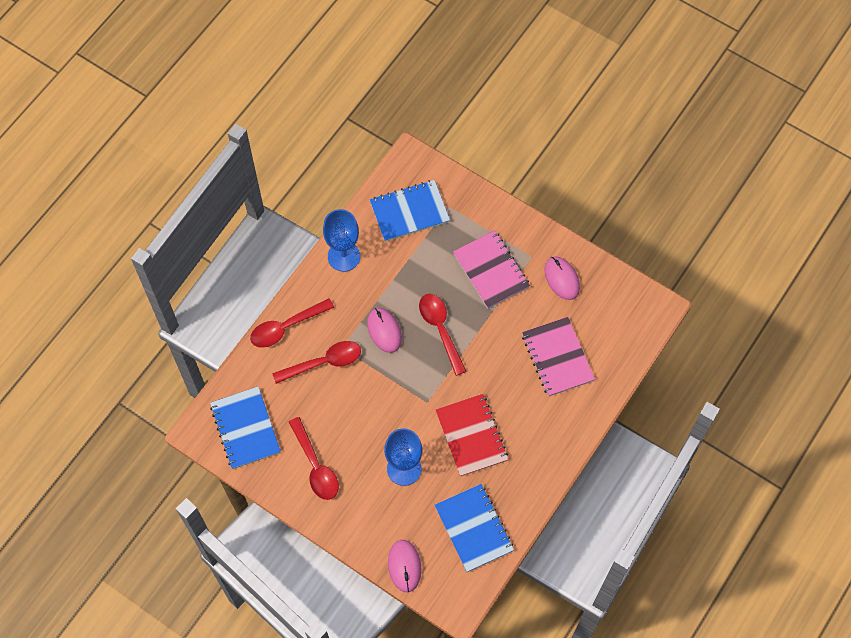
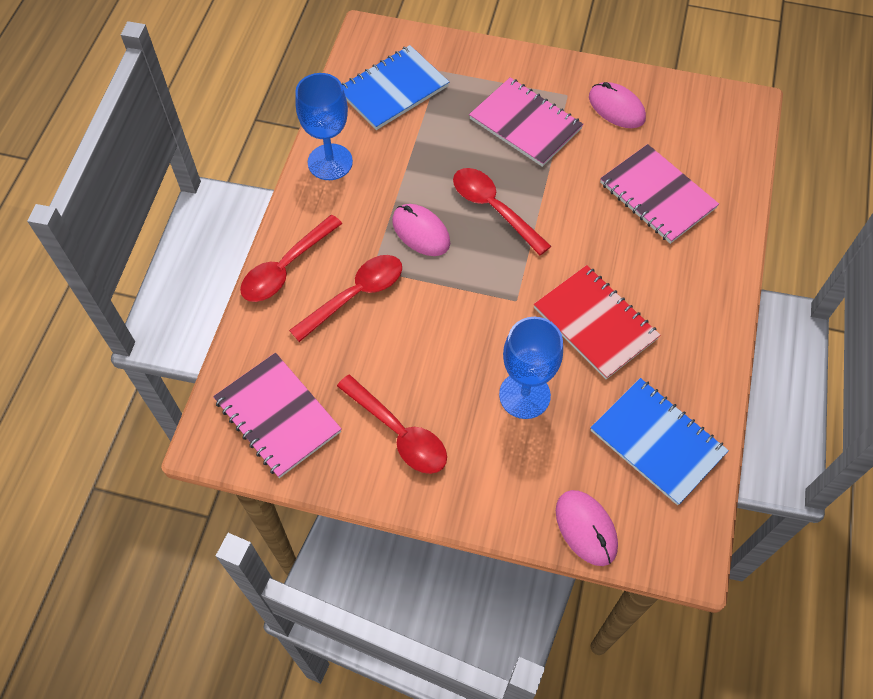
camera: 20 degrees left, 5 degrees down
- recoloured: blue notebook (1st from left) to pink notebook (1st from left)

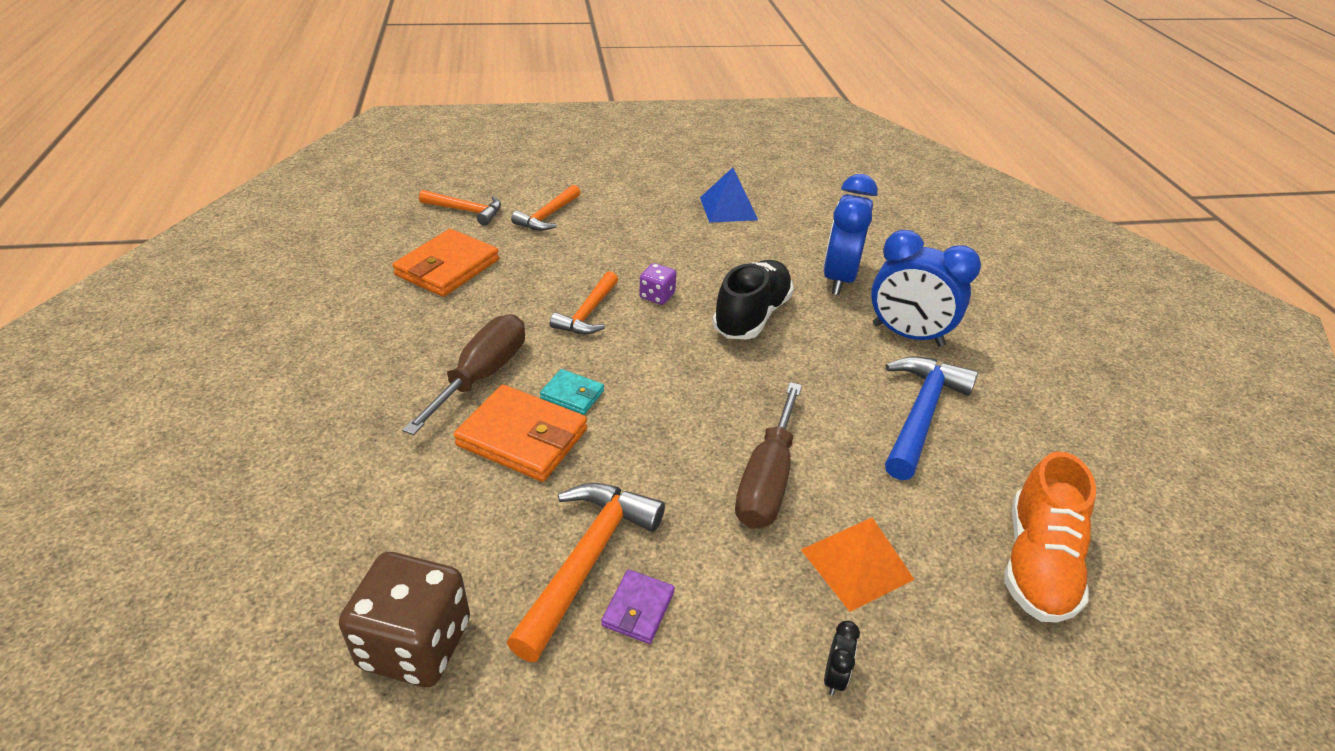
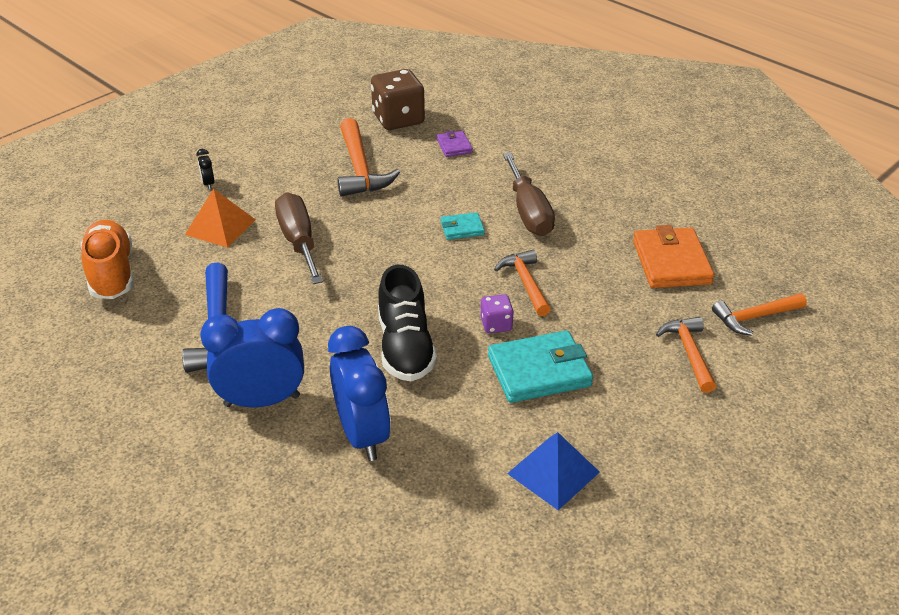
camera: 145 degrees right, 0 degrees up
- removed: orange wallet (2nd from left)
- moved: purple wallet
- added: turquoise wallet (2nd from left)

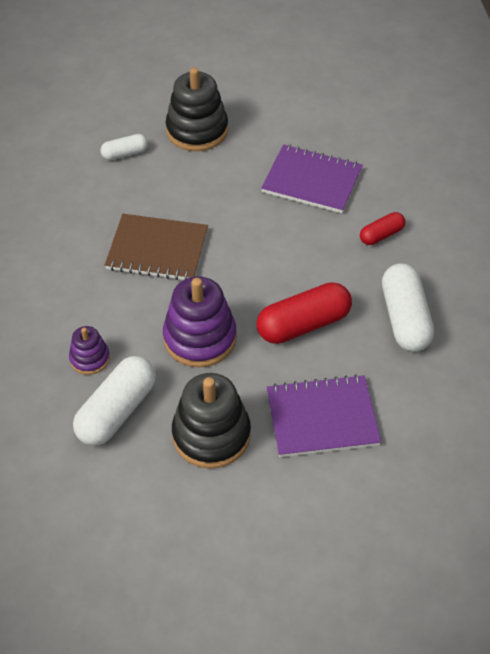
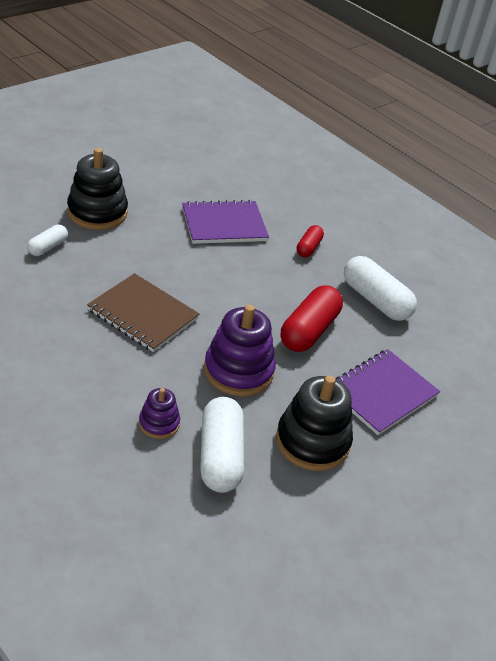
camera: 40 degrees left, 10 degrees down
- turned: brown notebook 60 degrees clockwise

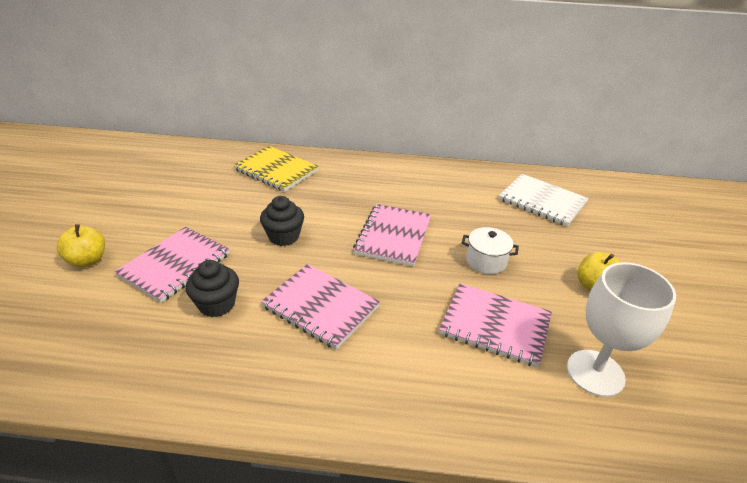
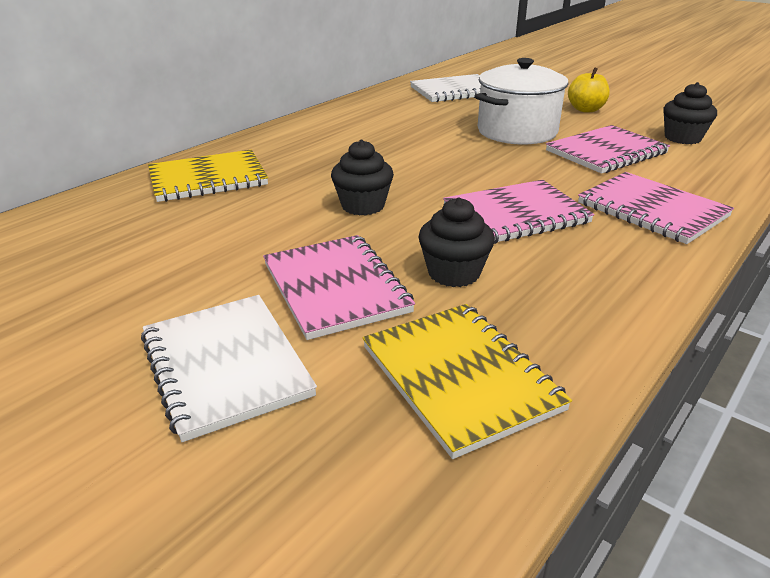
camera: 55 degrees left, 5 degrees down
- replaced: yellow apple (1st from left) to white notebook (1st from left)
- moved: pink notebook (3rd from left in the first image) to pink notebook (4th from left)
- resized: white pot x1.82
- replaced: white goblet to black cupcake (3rd from left)
- added: yellow notebook (2nd from left)

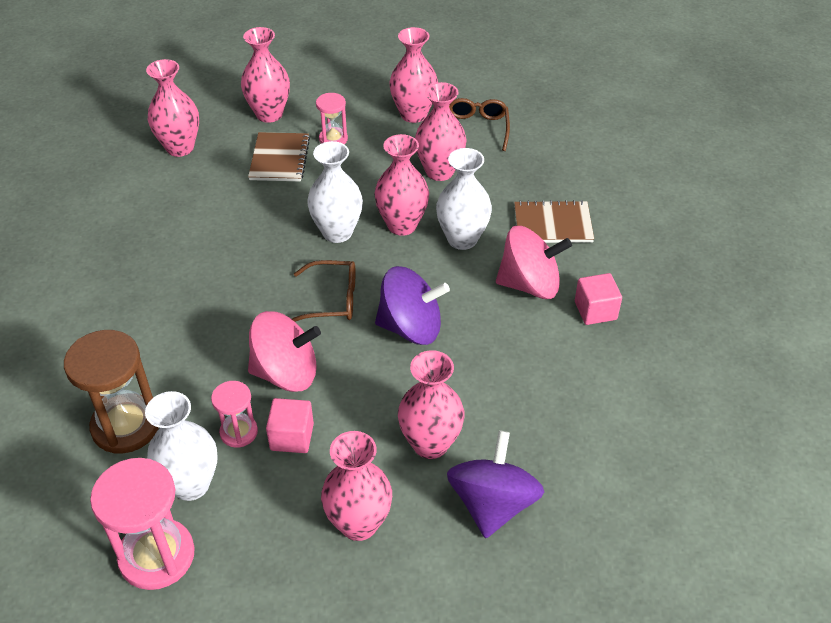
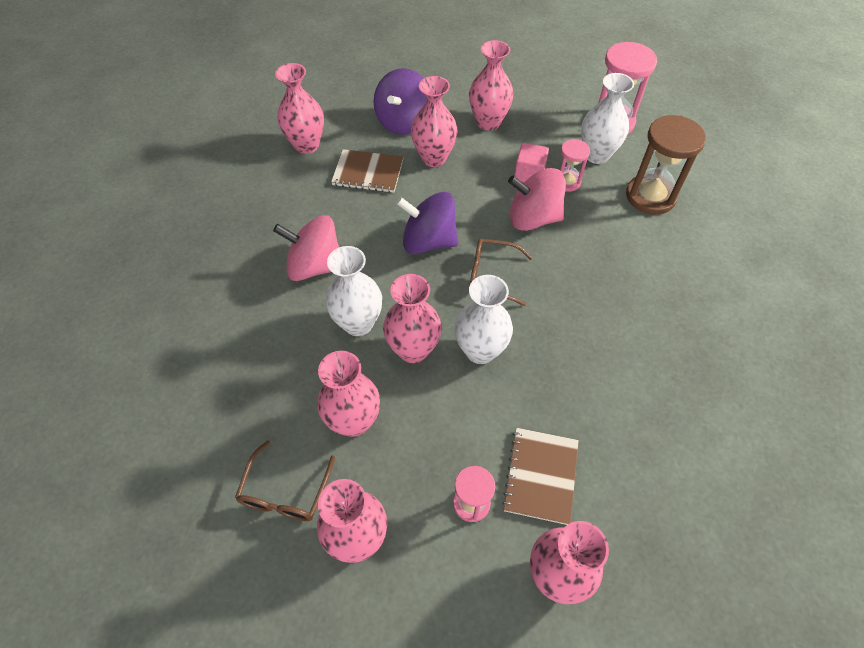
camera: 170 degrees left, 10 degrees up
- moved: pink vase (1st from left)
- moved: brown notebook (2nd from left in the first image) to brown notebook (1st from left)
- removed: pink cube (2nd from left)

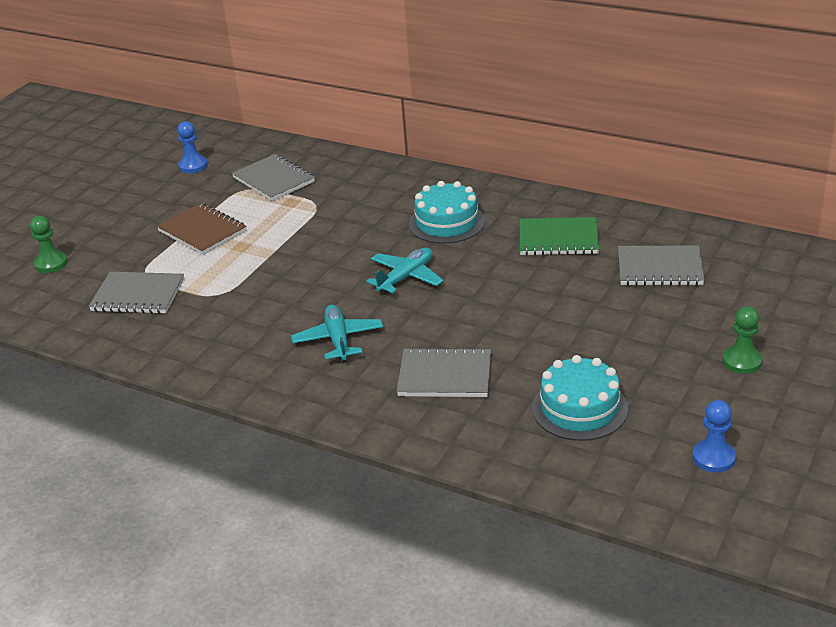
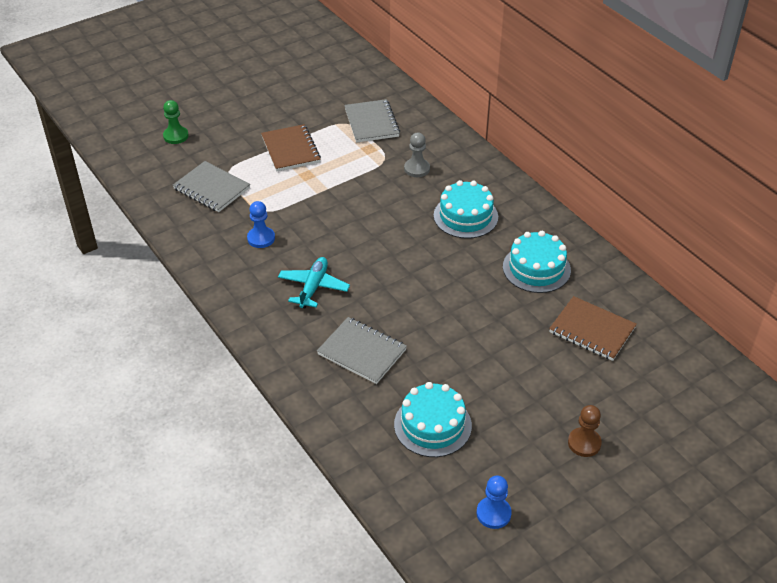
camera: 25 degrees right, 10 degrees up
- moved: blue pawn (1st from left)
- removed: turquoise plane (2nd from left)
- replaced: green notebook to turquoise cake (3rd from left)
- recoloured: grey notebook (4th from left) to brown notebook (2nd from left)
- recoloured: green pawn (2nd from left) to brown pawn
- added: grey pawn

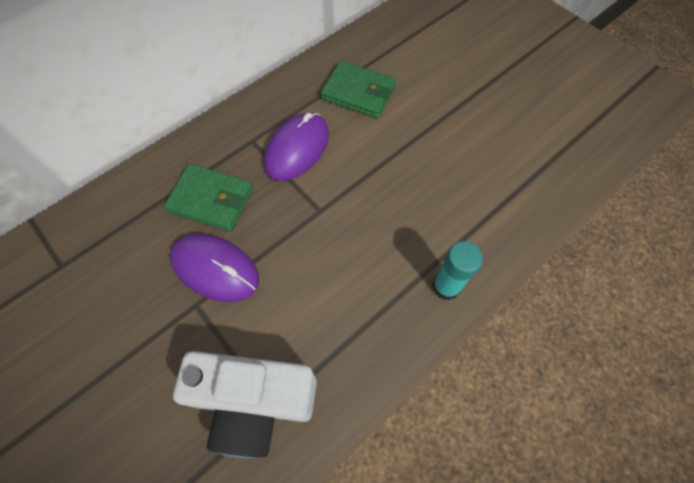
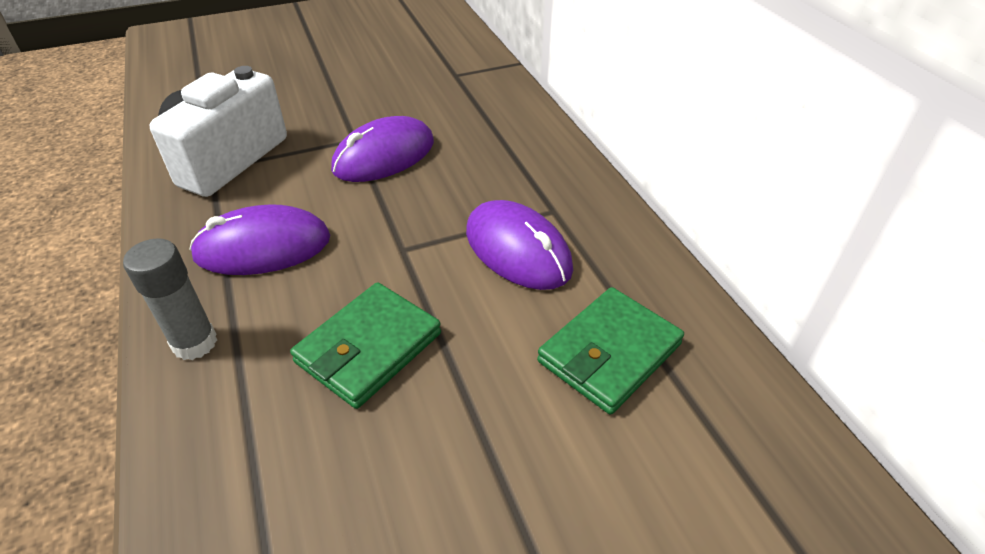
camera: 110 degrees right, 20 degrees down
- moved: green wallet (1st from left)
- recoloured: turquoise glue stick to grey glue stick
- added: purple mouse (1st from left)

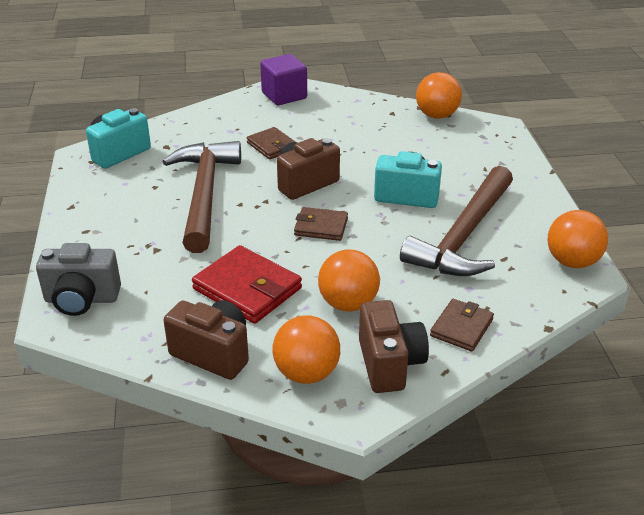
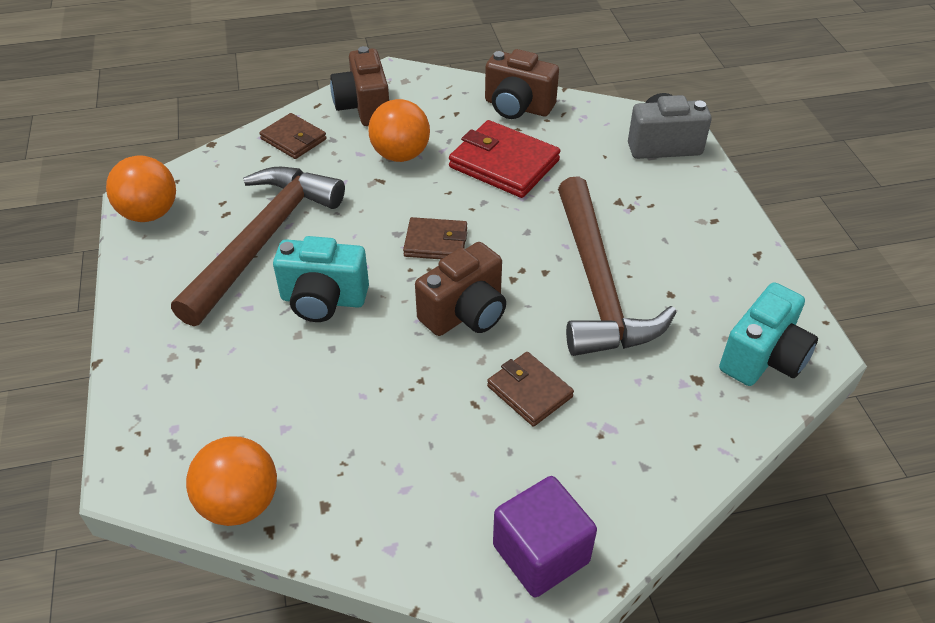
camera: 175 degrees right, 10 degrees up
- removed: orange ball (1st from left)
- turned: brown wallet (3rd from left in the first image) 75 degrees counterclockwise

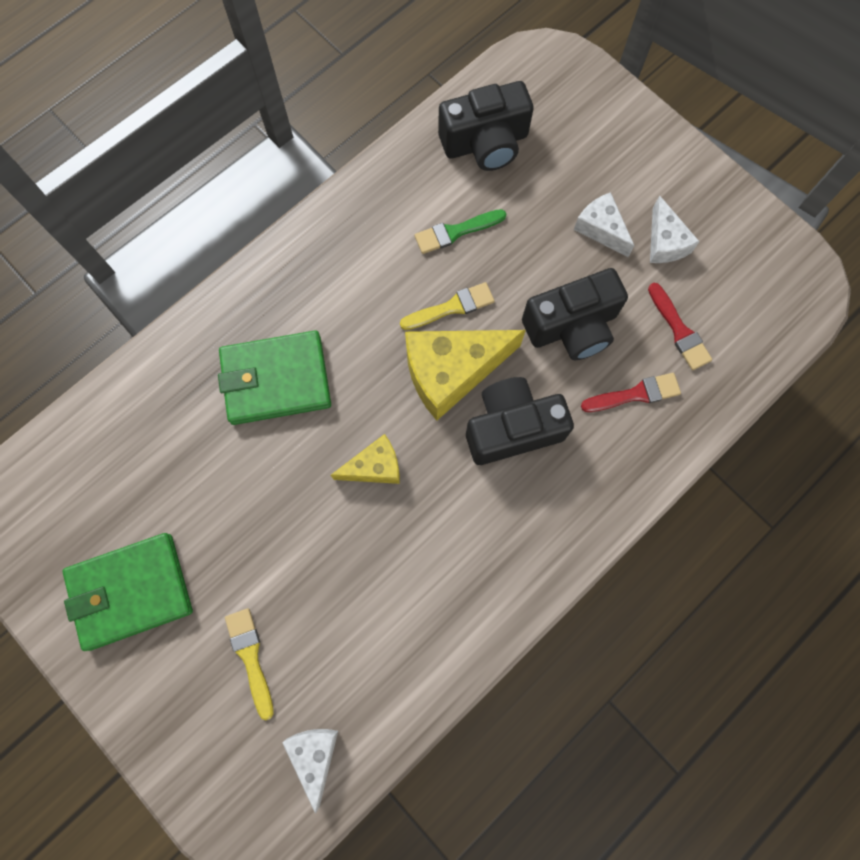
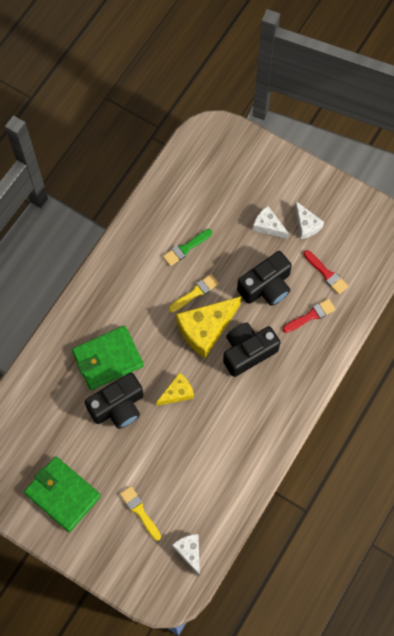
camera: 15 degrees left, 5 degrees down
- turned: green wallet (1st from left) 75 degrees clockwise
- moved: black camera (1st from left)

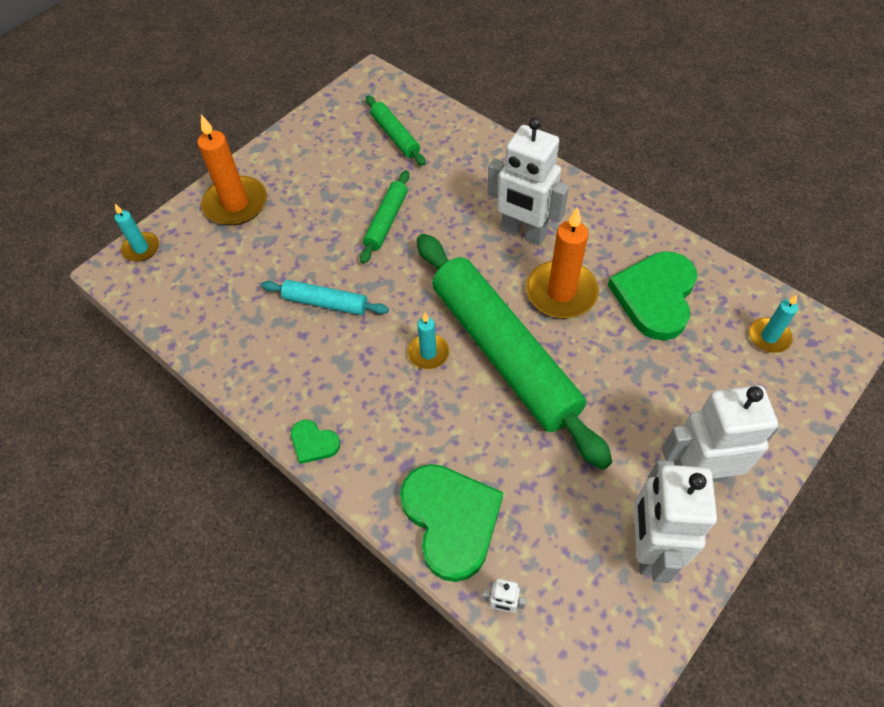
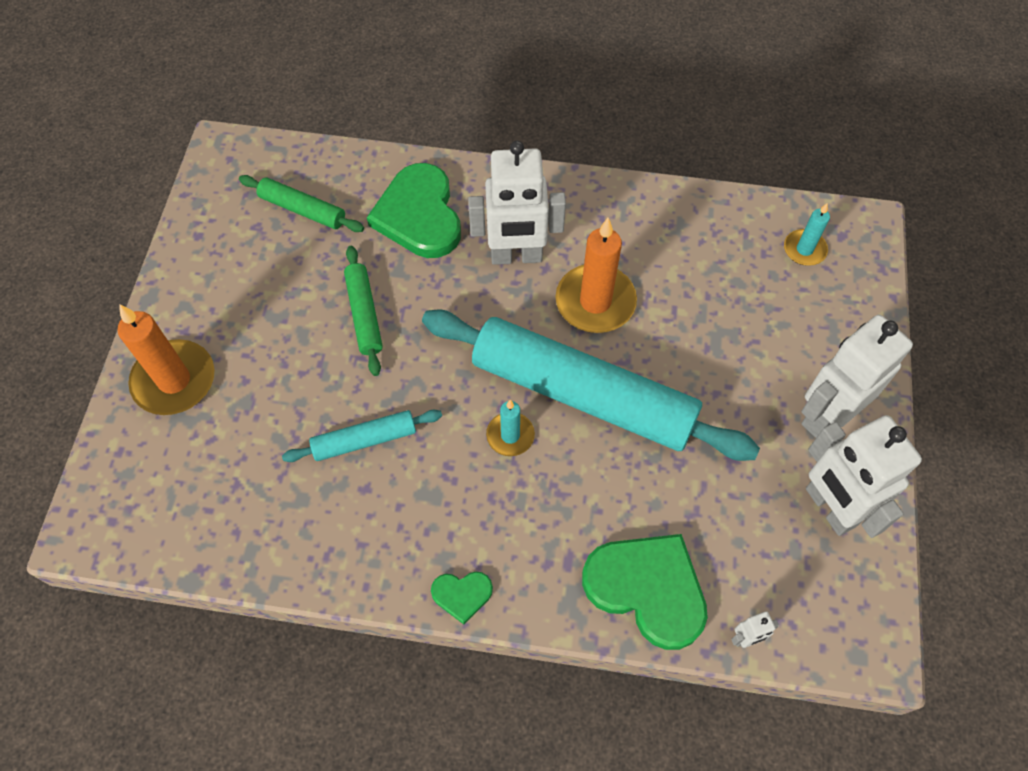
camera: 35 degrees left, 5 degrees up
- removed: turquoise candle (1st from left)
- recoloured: green rolling pin (3rd from left) to turquoise rolling pin (2nd from left)
- moved: green heart (3rd from left in the first image) to green heart (1st from left)

